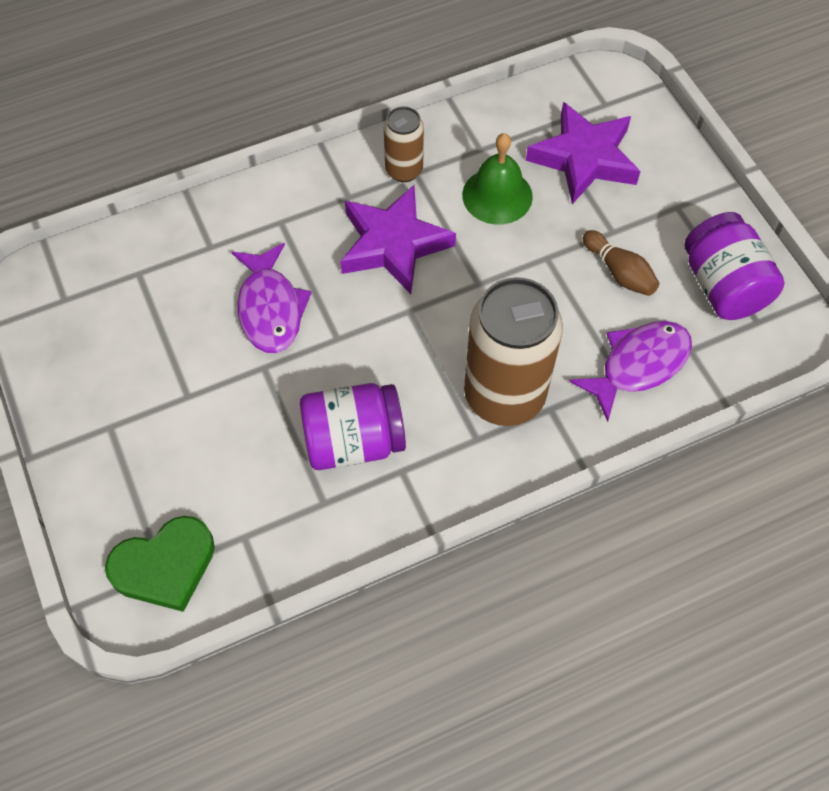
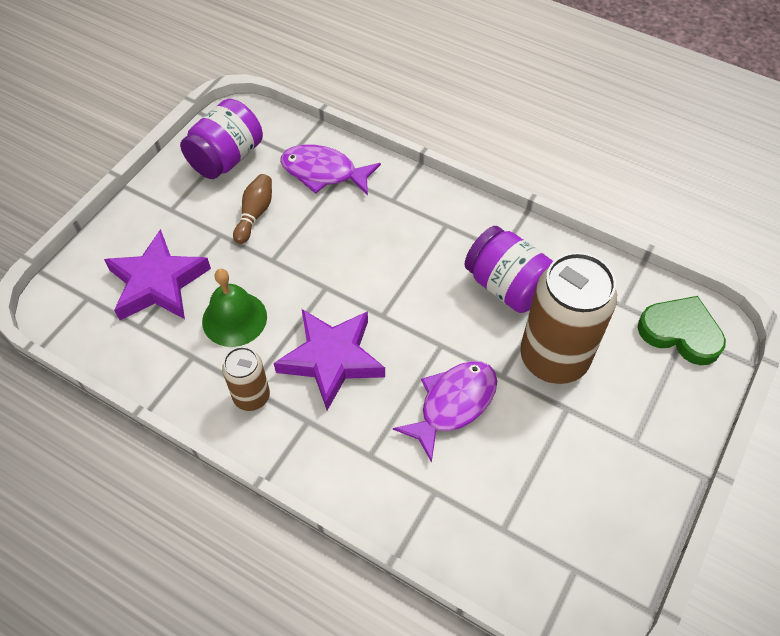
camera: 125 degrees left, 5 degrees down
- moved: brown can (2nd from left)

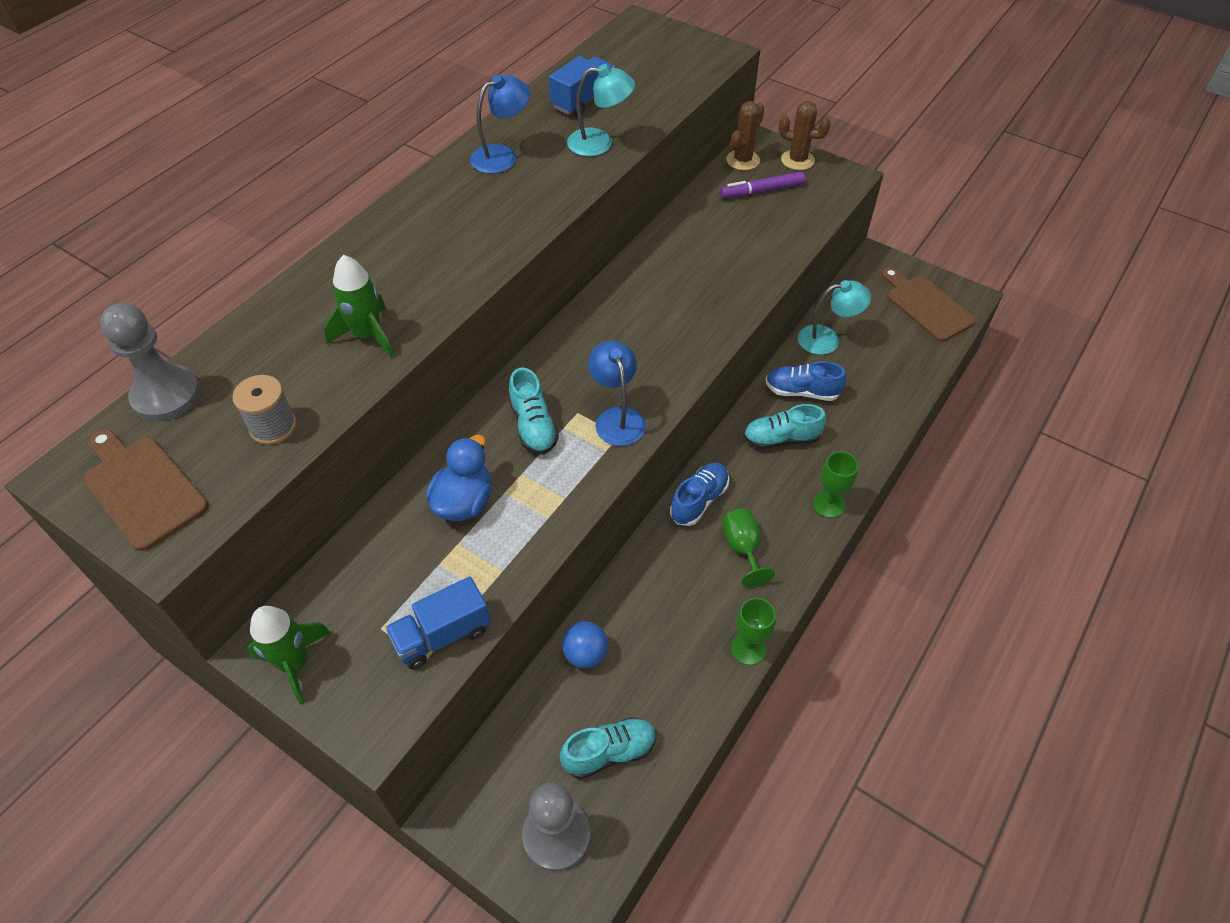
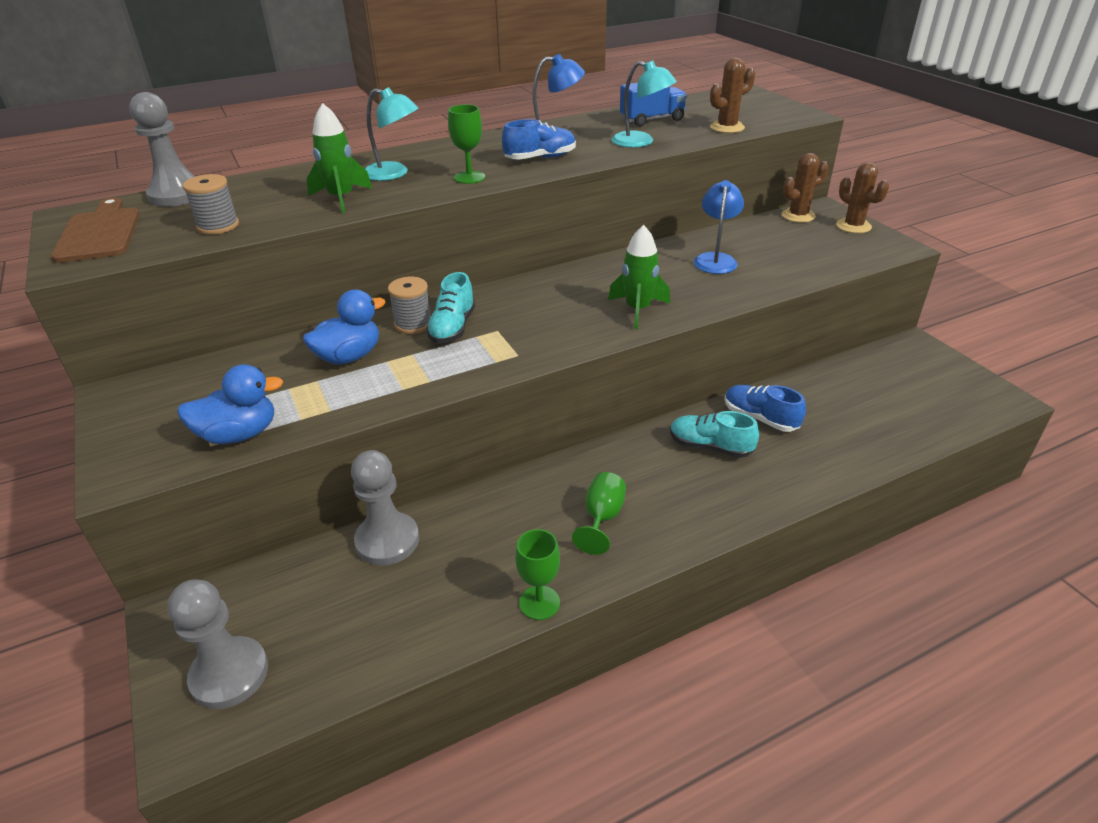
camera: 30 degrees right, 15 degrees down
- moved: green rocket (1st from left in the first image) to green rocket (2nd from left)
- replaced: blue truck (1st from left) to blue duck (1st from left)
- removed: turquoise shoe (2nd from left)
- replaced: blue ball to grey pawn (3rd from left)
- moved: blue lamp (2nd from left)
- moved: blue shoe (1st from left)
- removed: purple marker
- moved: turquoise lamp (2nd from left in the first image) to turquoise lamp (1st from left)
- moved: green goblet (3rd from left in the first image) to green goblet (1st from left)
- removed: brown cutting board (2nd from left)
- added: grey spool (2nd from left)
- added: brown cactus (1st from left)

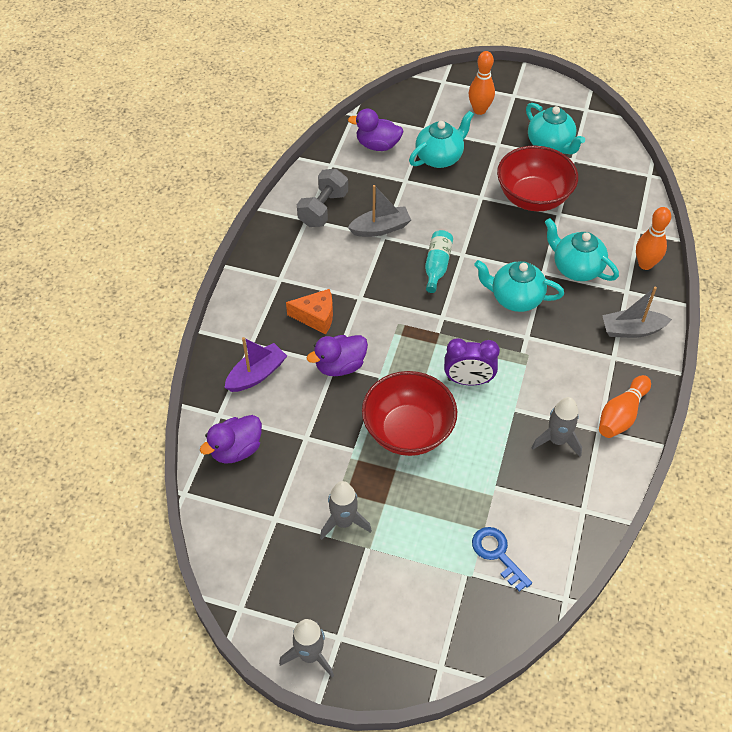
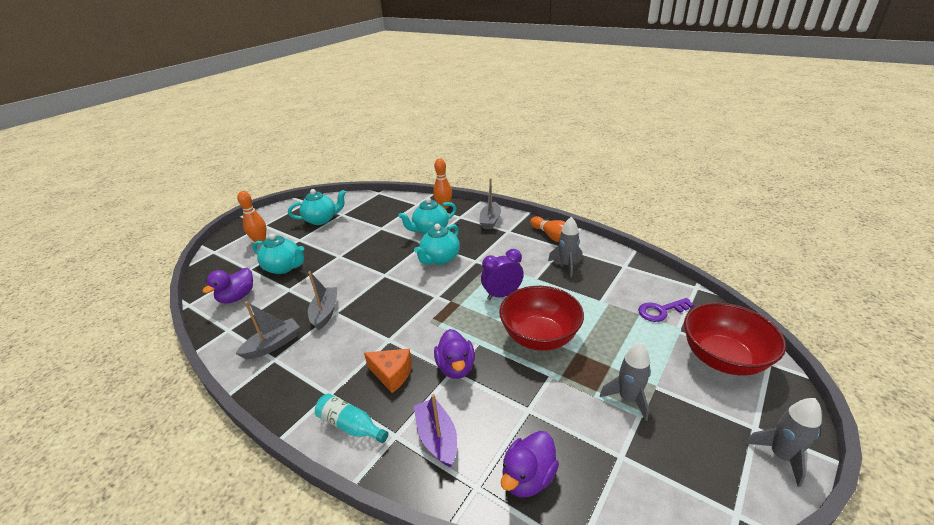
camera: 70 degrees left, 20 degrees down
- turned: purple duck (1st from left in the first image) 60 degrees clockwise
- turned: orange cheese 90 degrees clockwise
- replaced: grey dumbbell to grey boat (1st from left)
- turned: turquoise teapot (1st from left) 135 degrees clockwise
- moved: turquoise bottle
- turned: purple clock 135 degrees counterclockwise
- recoloured: blue key to purple key
- moved: red bowl (2nd from left)

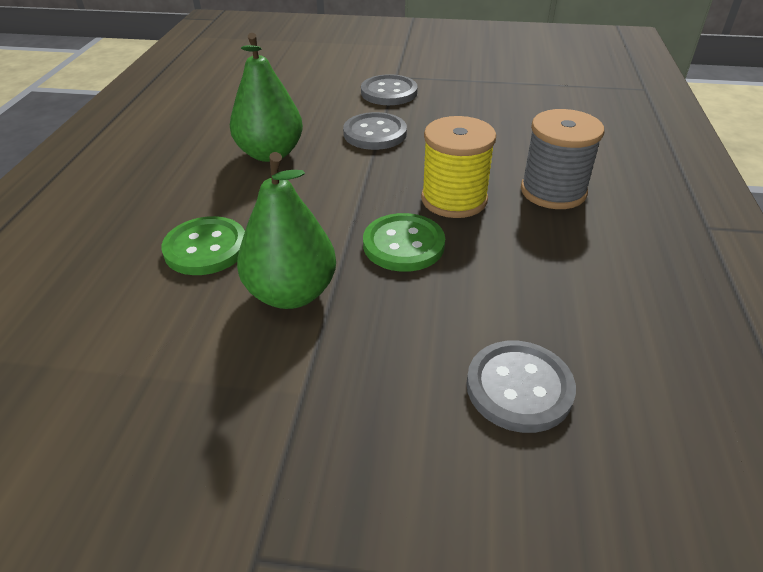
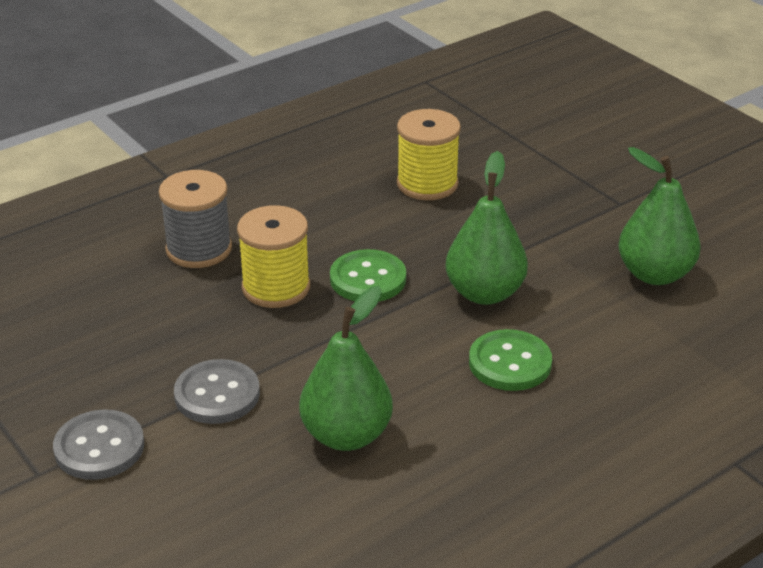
camera: 135 degrees left, 5 degrees down
- replaced: grey button (3rd from left) to yellow spool (2nd from left)
- added: green pear (3rd from left)

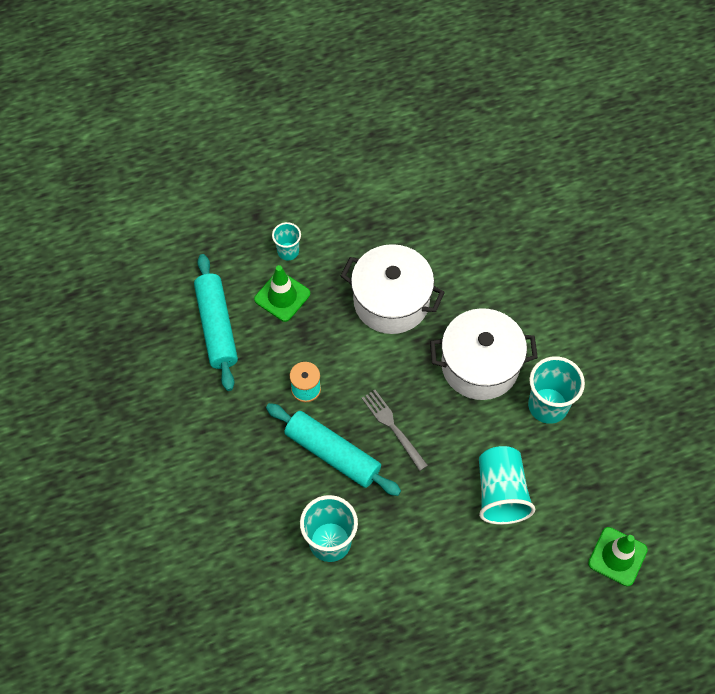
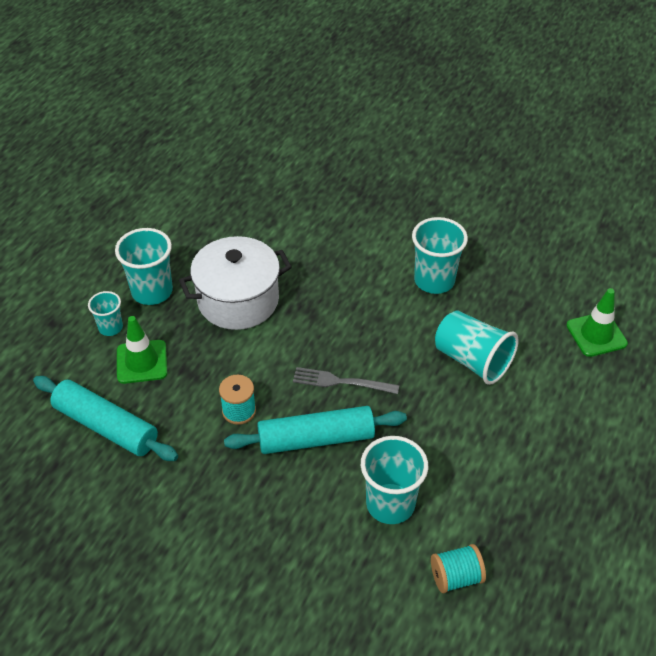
camera: 45 degrees left, 15 degrees down
- removed: white pot (2nd from left)
- added: turquoise cup (2nd from left)
- added: turquoise spool (2nd from left)

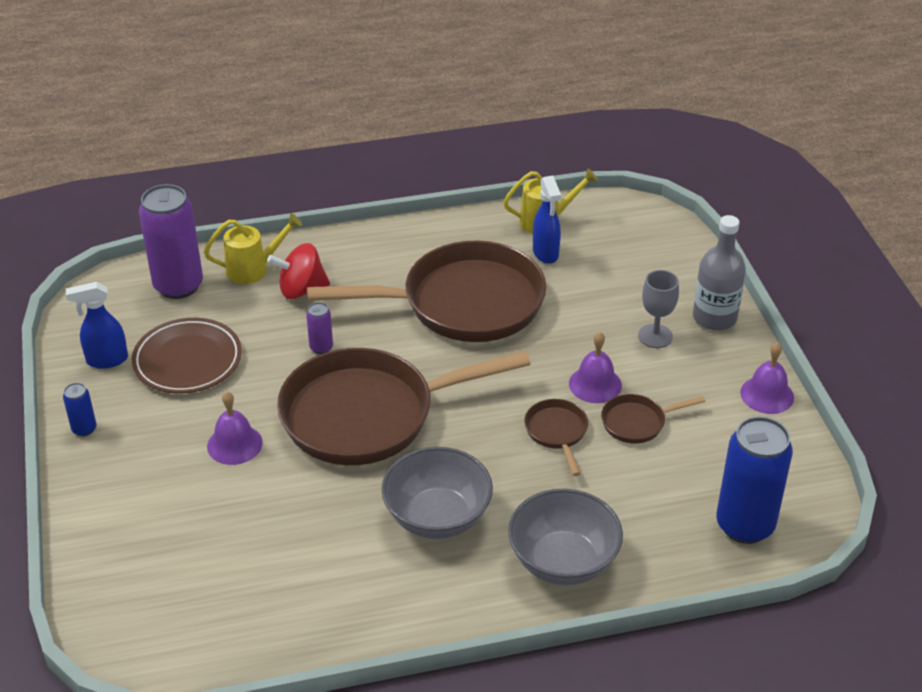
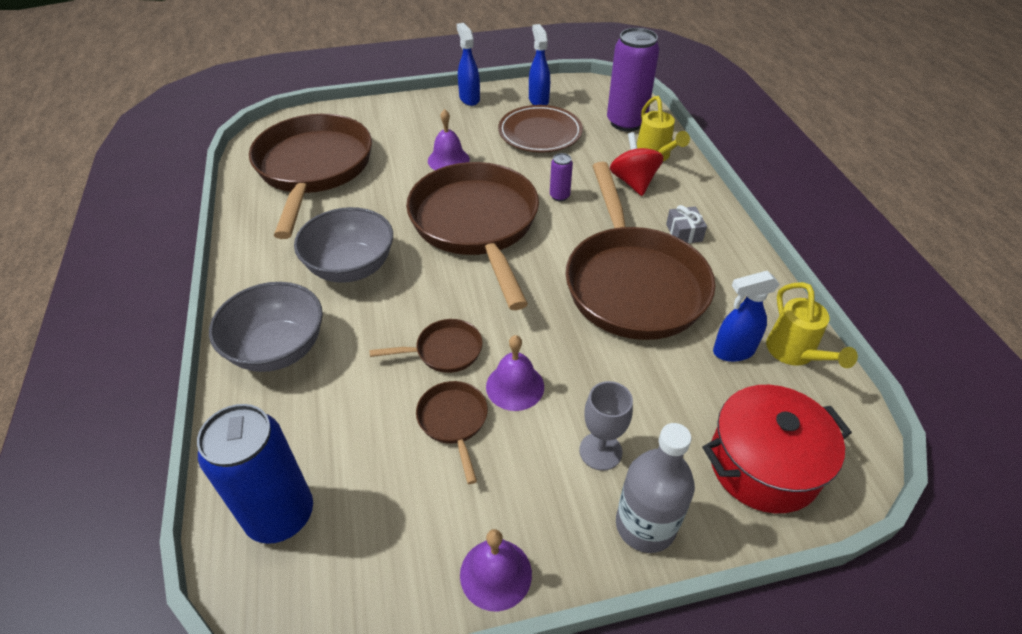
camera: 90 degrees right, 5 degrees up
- replaced: blue can (1st from left) to blue spray bottle (1st from left)
- added: brown pan (1st from left)
- added: grey gift
- added: red pot

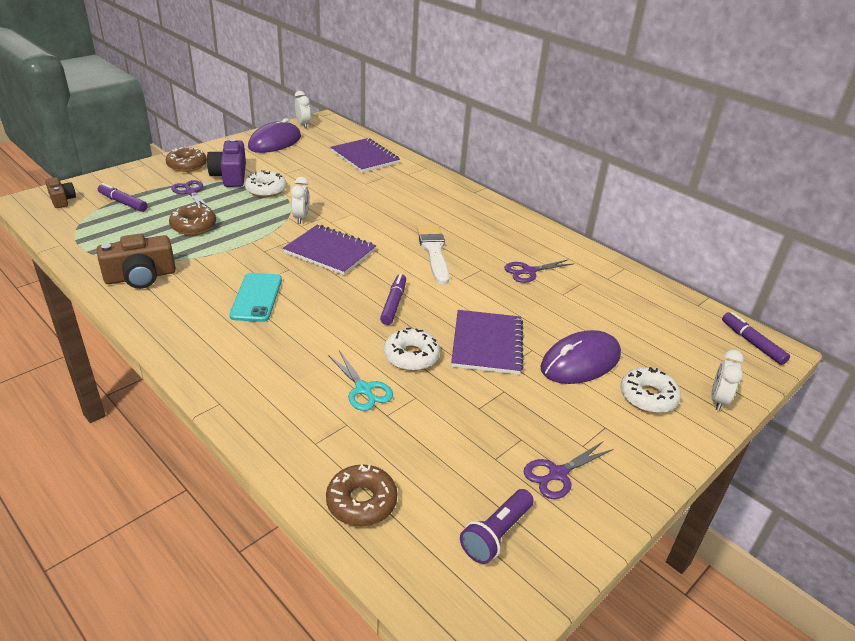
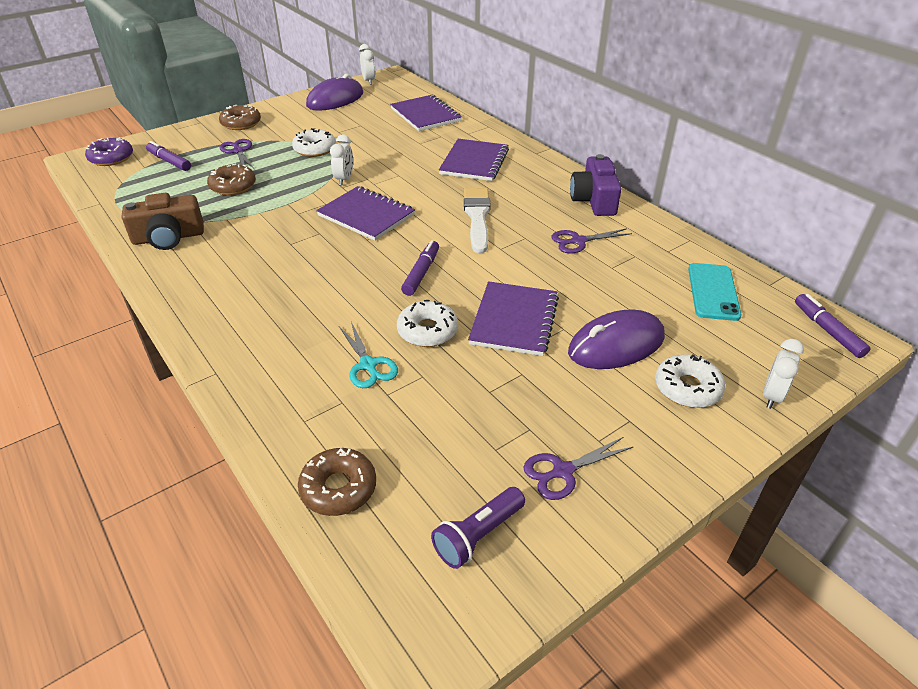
camera: 10 degrees right, 5 degrees up
- replaced: brown camera (1st from left) to purple donut
- moved: purple camera
- moved: turquoise phone
- added: purple notebook (3rd from left)

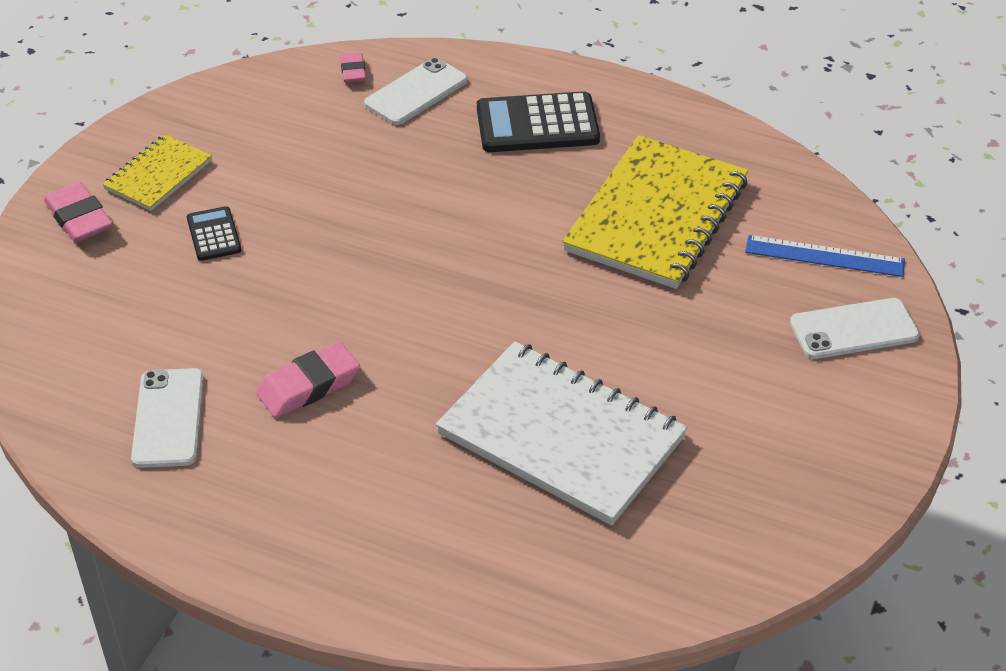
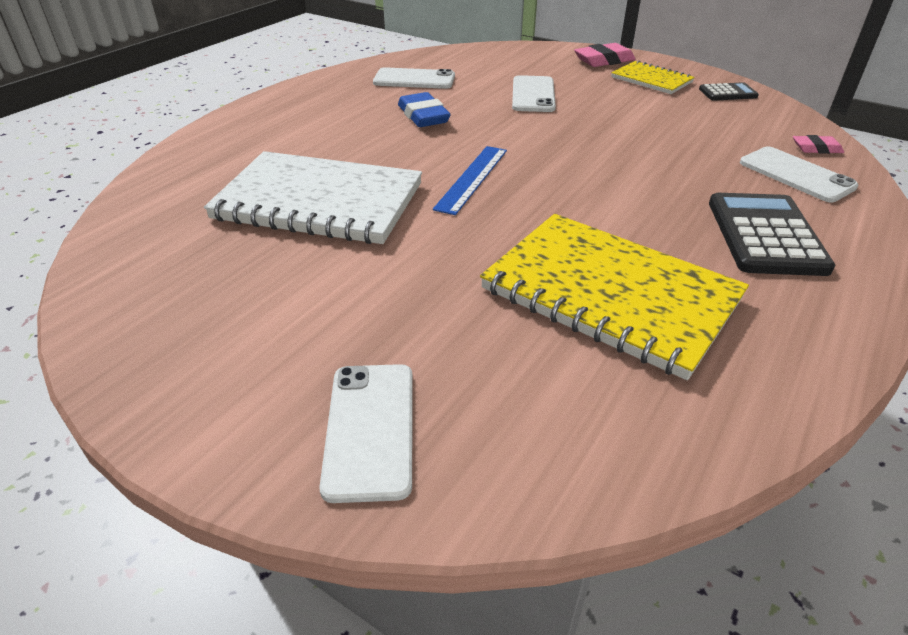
camera: 100 degrees right, 5 degrees down
- moved: black calculator (1st from left)
- recoloured: pink eraser (2nd from left) to blue eraser
- turned: white notebook 60 degrees clockwise
- moved: blue ruler
- added: white phone (3rd from left)

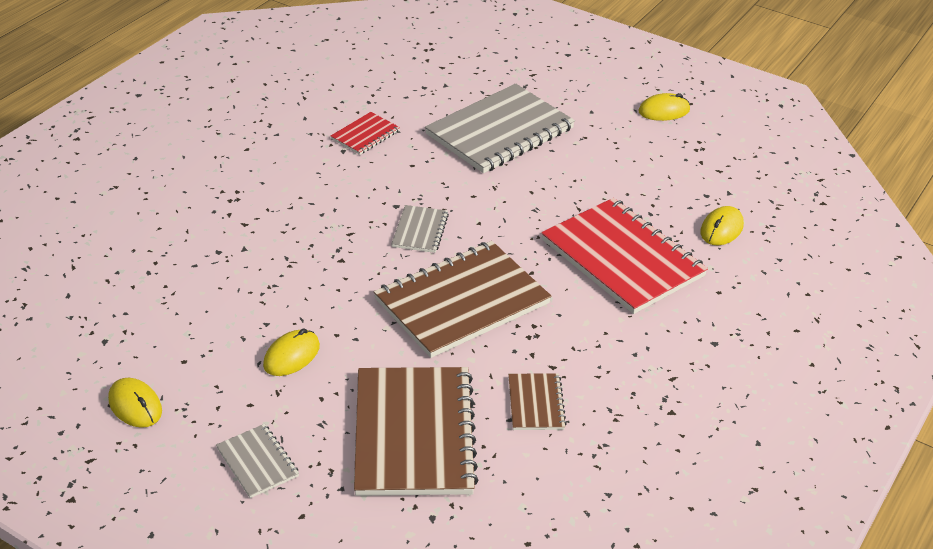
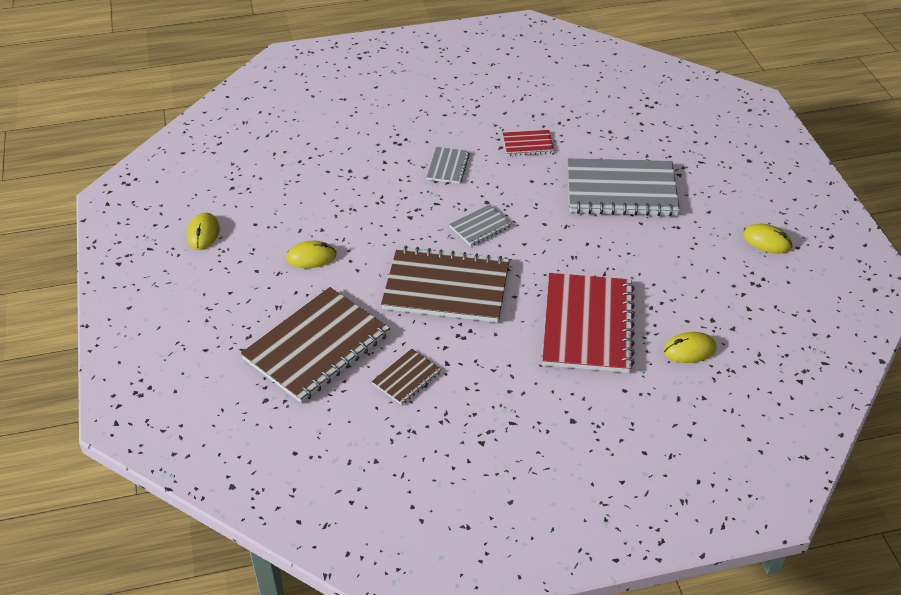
camera: 45 degrees right, 5 degrees up
- moved: grey notebook (1st from left)

